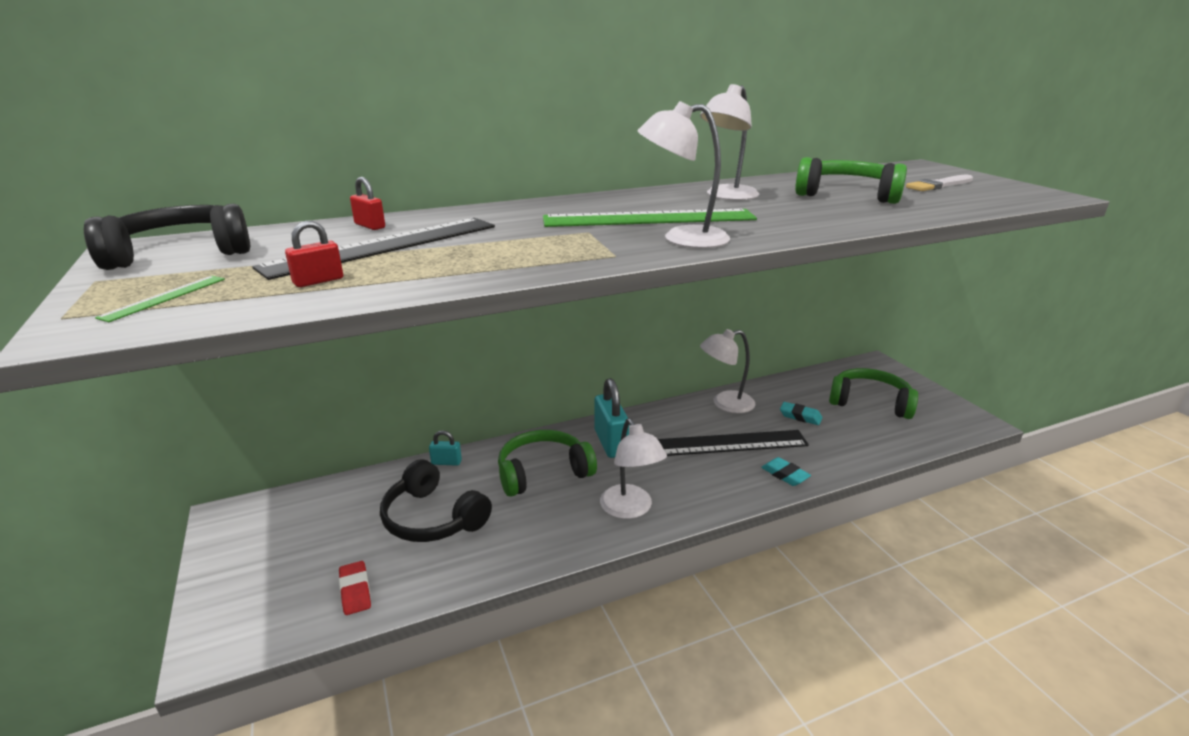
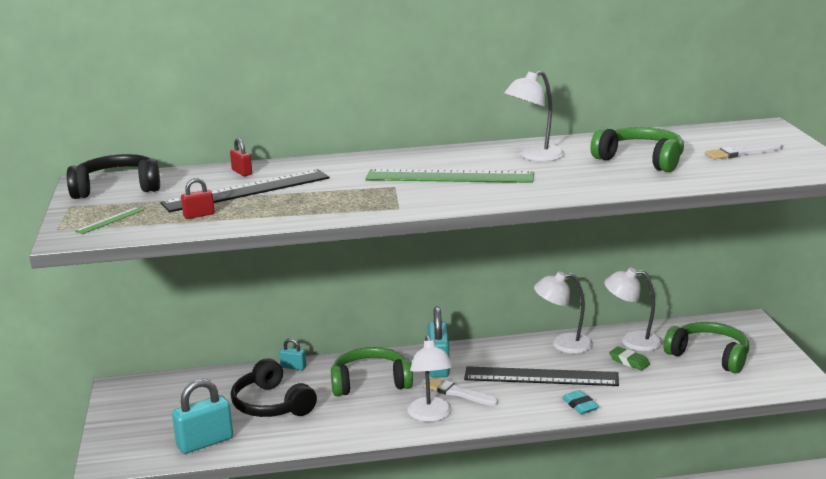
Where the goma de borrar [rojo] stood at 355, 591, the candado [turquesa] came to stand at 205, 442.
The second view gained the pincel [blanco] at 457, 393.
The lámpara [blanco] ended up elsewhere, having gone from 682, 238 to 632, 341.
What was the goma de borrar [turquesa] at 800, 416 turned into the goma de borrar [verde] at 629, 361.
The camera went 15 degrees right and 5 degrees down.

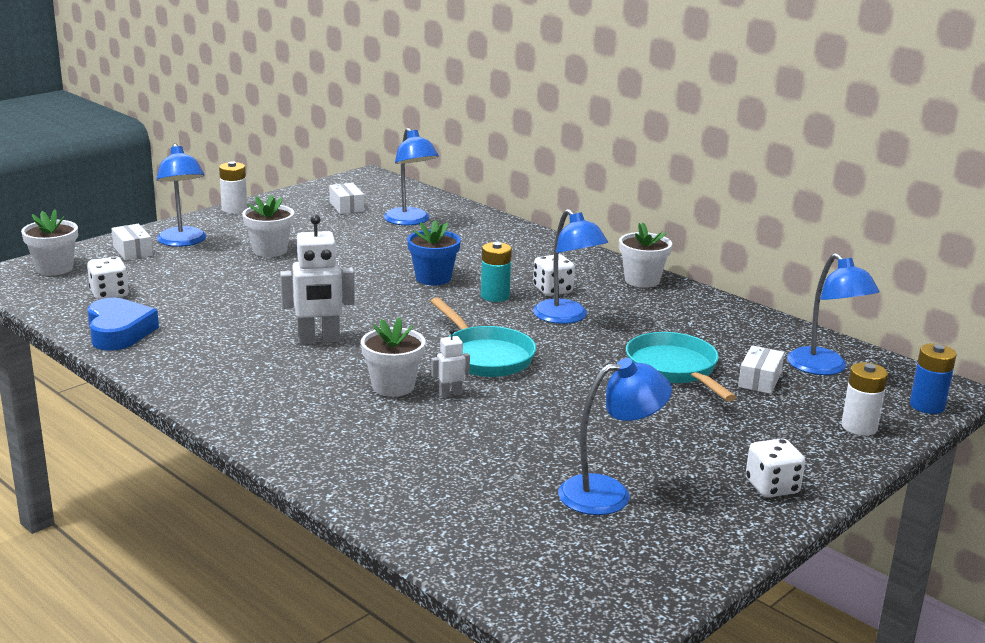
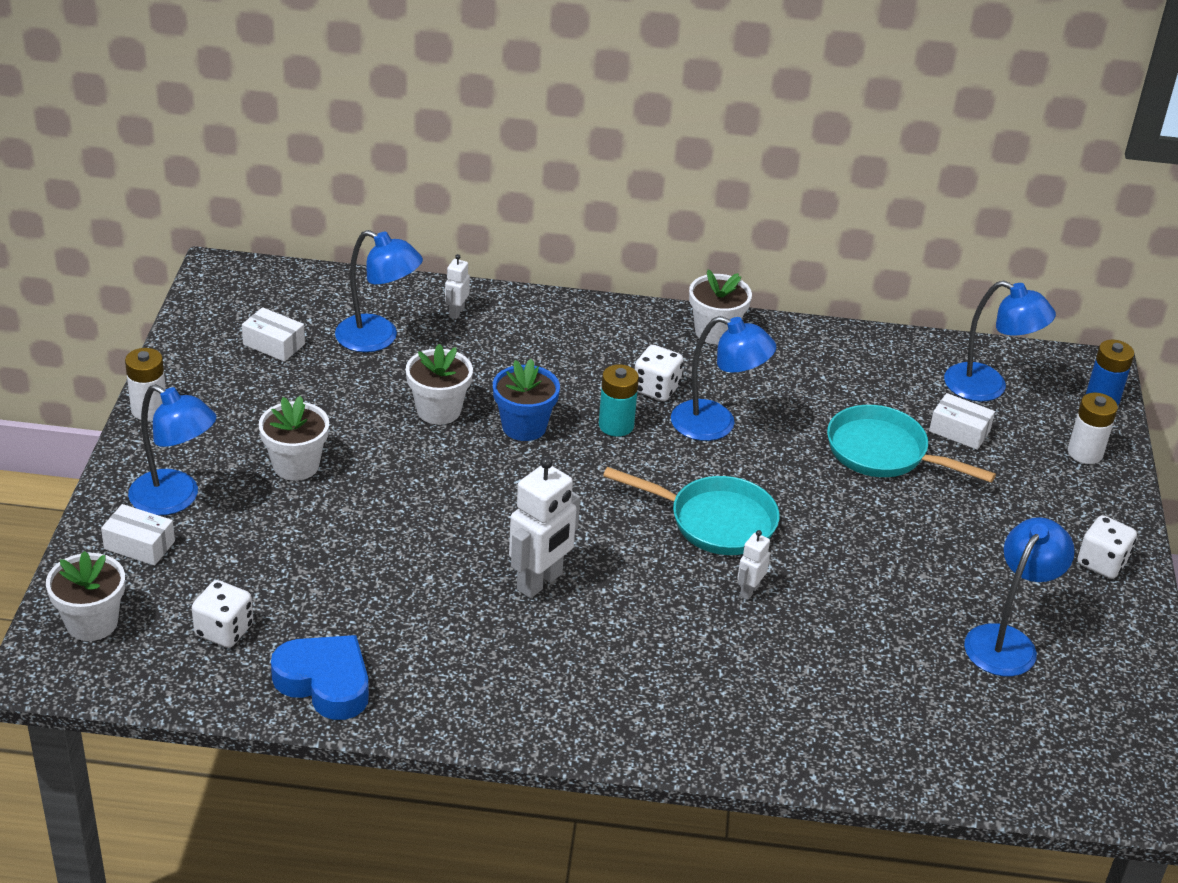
The maceta [blanco] ended up elsewhere, having gone from 393, 386 to 438, 410.
The second view gained the robot [blanco] at 456, 312.
The caja [blanco] at 759, 380 ended up facing another way, 45 degrees counterclockwise from before.
The camera went 40 degrees left and 15 degrees up.

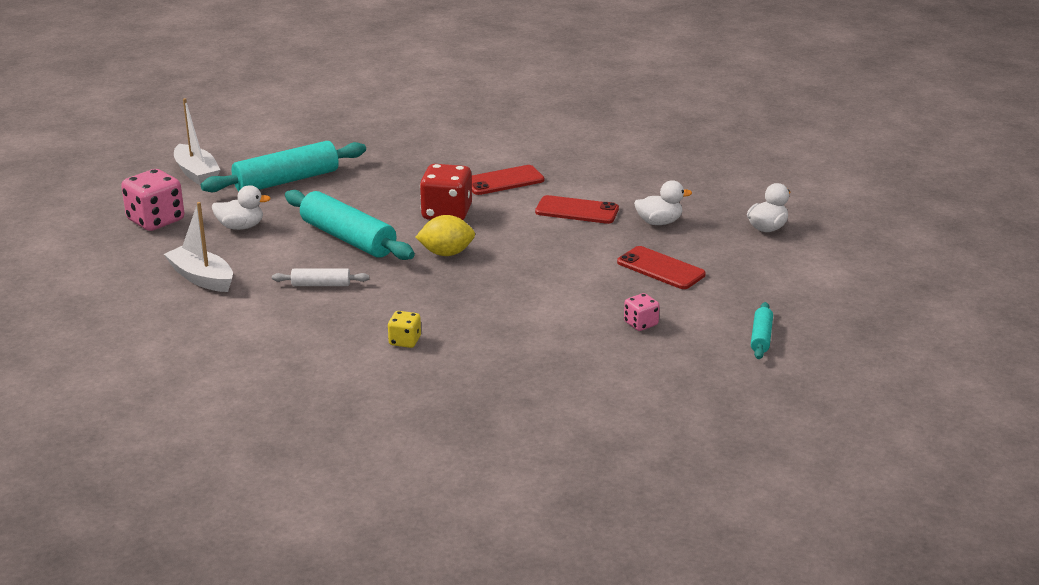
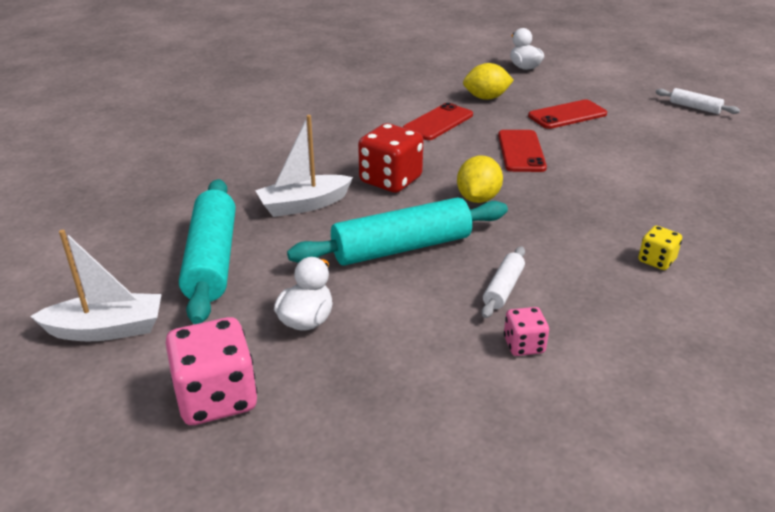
The barco [blanco] ended up elsewhere, having gone from 202, 278 to 304, 205.
Where the pato [blanco] stood at 659, 222, the limón [amarillo] came to stand at 486, 98.
The móvil [rojo] ended up elsewhere, having gone from 504, 181 to 521, 151.
The dado [rosa] ended up elsewhere, having gone from 641, 324 to 523, 345.
What was the rodillo [turquesa] at 761, 337 turned into the rodillo [blanco] at 694, 107.
The camera went 65 degrees left and 5 degrees up.

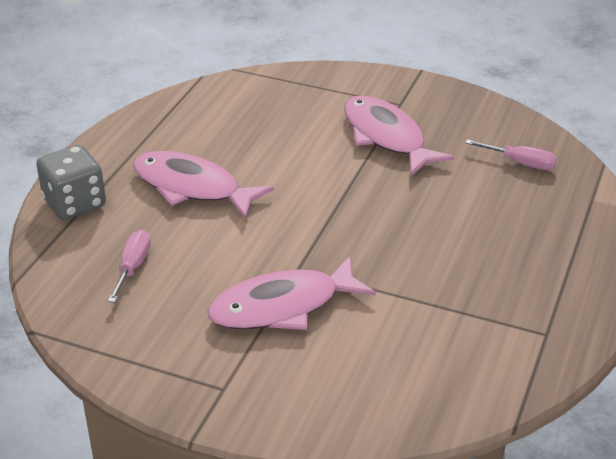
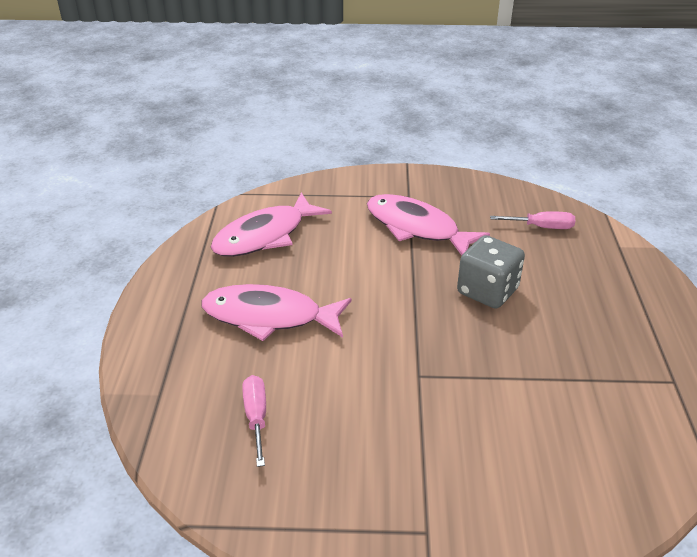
The pez [rosa] ended up elsewhere, having gone from 283, 306 to 265, 236.
The dado [gris] ended up elsewhere, having gone from 74, 203 to 487, 291.
The camera went 20 degrees left and 0 degrees up.

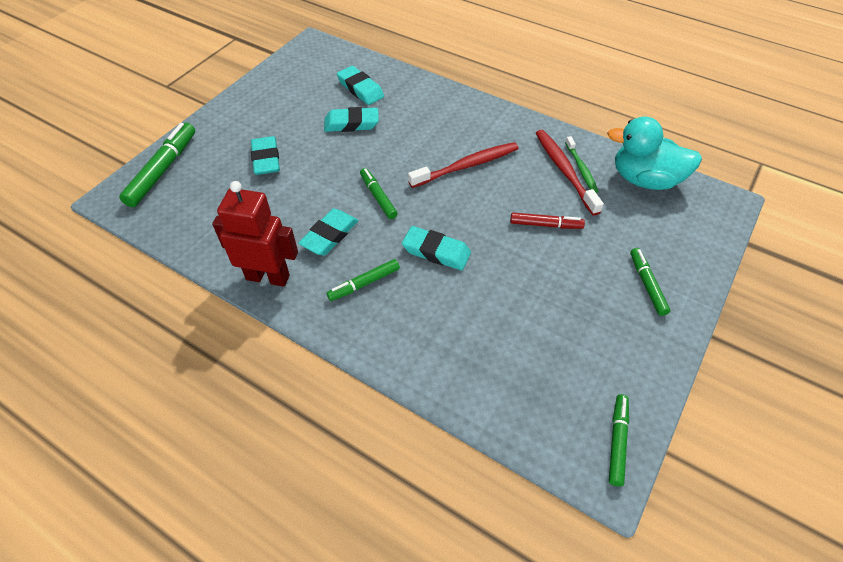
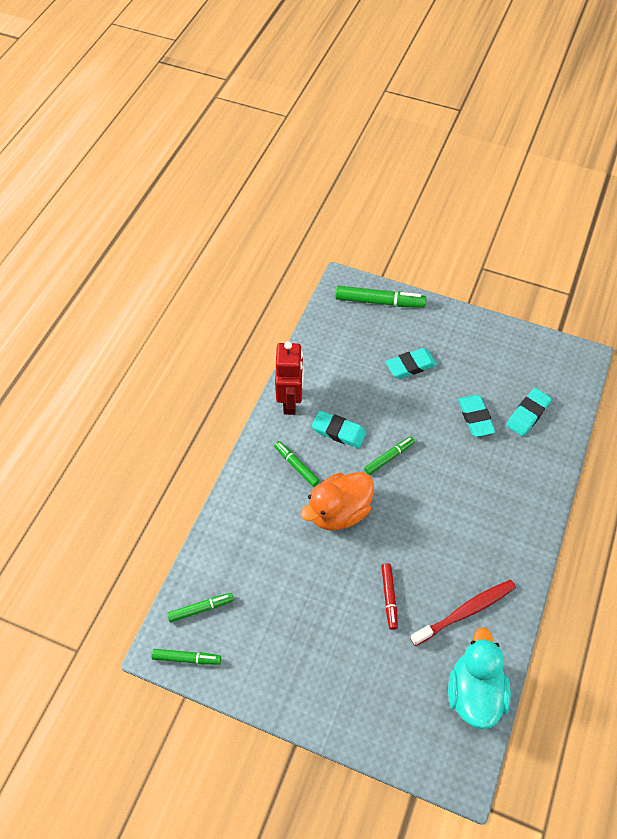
The rotulador [verde] ended up elsewhere, having gone from 647, 284 to 201, 608.
Where the goma de borrar [turquesa] stood at 436, 251, the pato [naranja] came to stand at 338, 512.
The second view lost the cepillo de dientes [rojo] at 466, 166.
The second view lost the cepillo de dientes [verde] at 581, 168.
The camera went 80 degrees right and 5 degrees up.

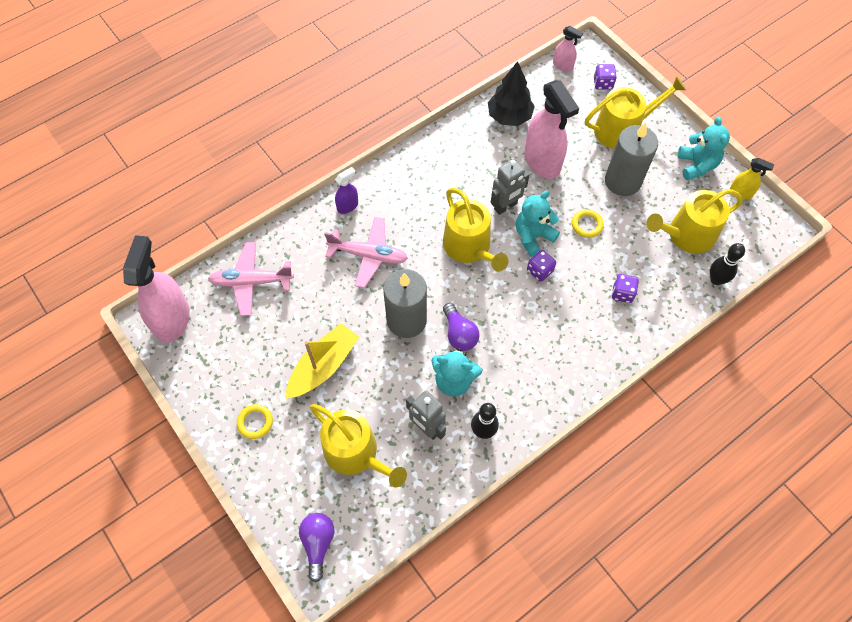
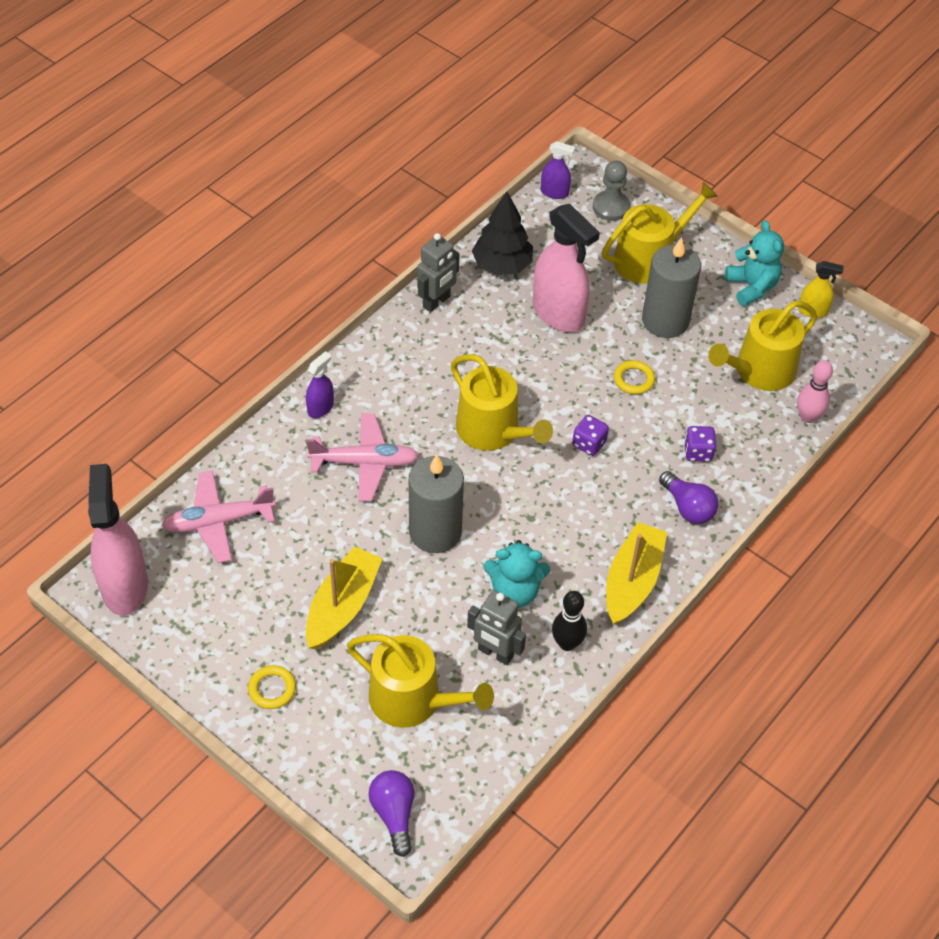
The robot [gris] ended up elsewhere, having gone from 505, 206 to 436, 302.
What was the pulverizador [rosa] at 563, 65 turned into the pulverizador [morado] at 554, 192.
Where the dado [morado] stood at 602, 83, the peón [gris] came to stand at 611, 207.
The second view gained the barco [amarillo] at 632, 581.
The bombilla [morado] ended up elsewhere, having gone from 459, 334 to 688, 507.
What was the bolo [negro] at 716, 280 turned into the bolo [rosa] at 808, 417.
The second view lost the osito [turquesa] at 533, 236.
The camera went 15 degrees left and 10 degrees down.

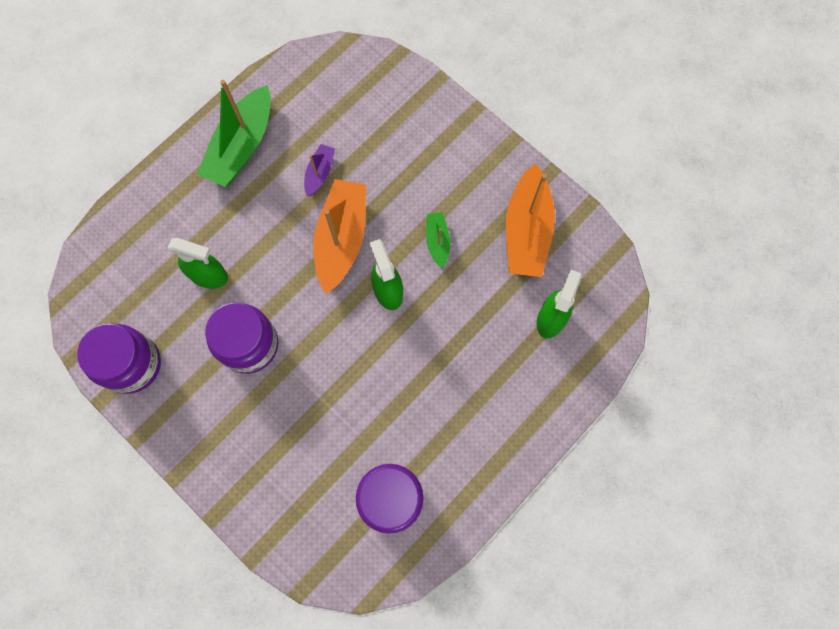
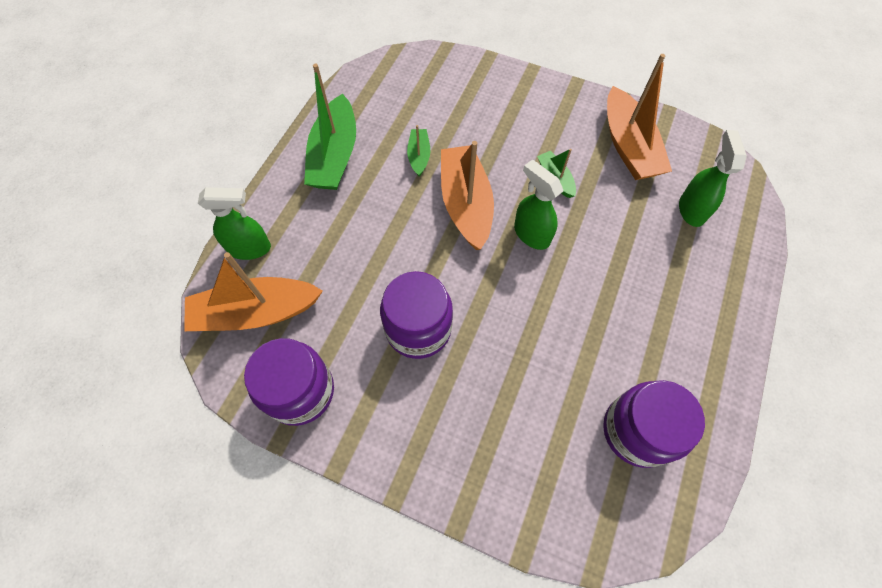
The second view gained the barco [naranja] at 256, 313.
The pulverizador [verde] ended up elsewhere, having gone from 209, 275 to 250, 248.
What was the barco [morado] at 319, 173 turned into the barco [verde] at 419, 156.
The camera went 20 degrees left and 10 degrees down.

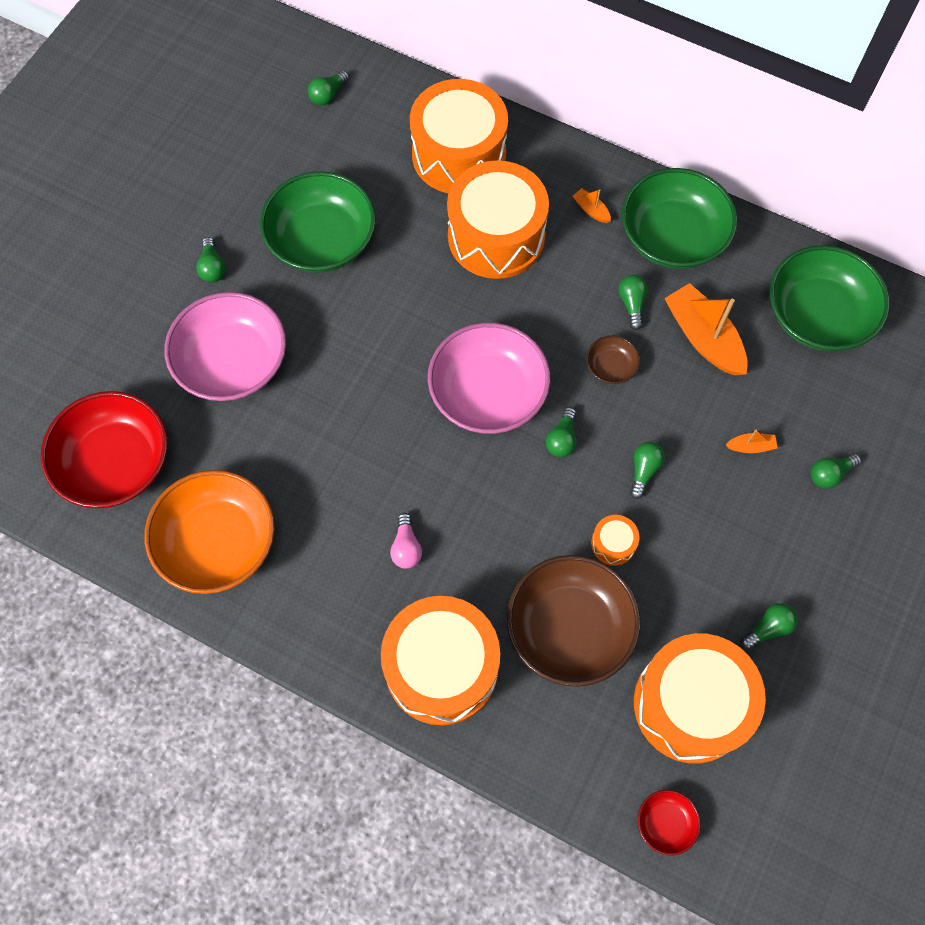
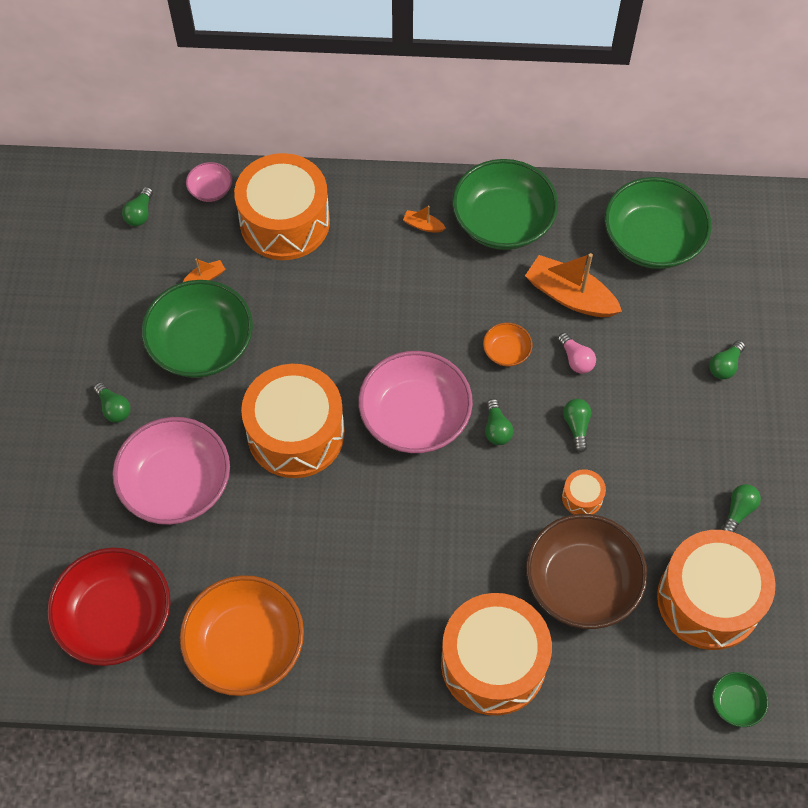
The barco [naranja] ended up elsewhere, having gone from 751, 446 to 205, 277.
The second view gained the cuenco [rosa] at 211, 190.
The tambor [naranja] ended up elsewhere, having gone from 496, 236 to 296, 433.
What was the cuenco [marrón] at 611, 367 turned into the cuenco [naranja] at 506, 351.
The bombilla [rosa] ended up elsewhere, having gone from 406, 547 to 576, 359.
What was the cuenco [rojo] at 665, 823 turned into the cuenco [verde] at 736, 703.
The second view lost the bombilla [verde] at 632, 304.
The camera went 25 degrees left and 5 degrees down.

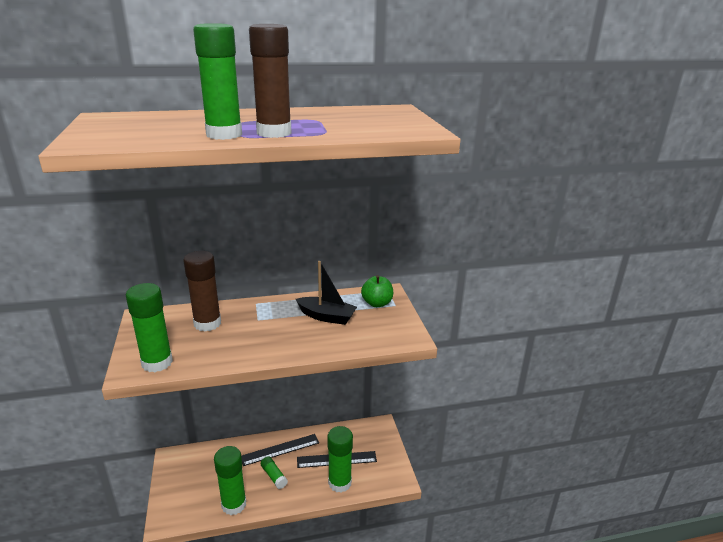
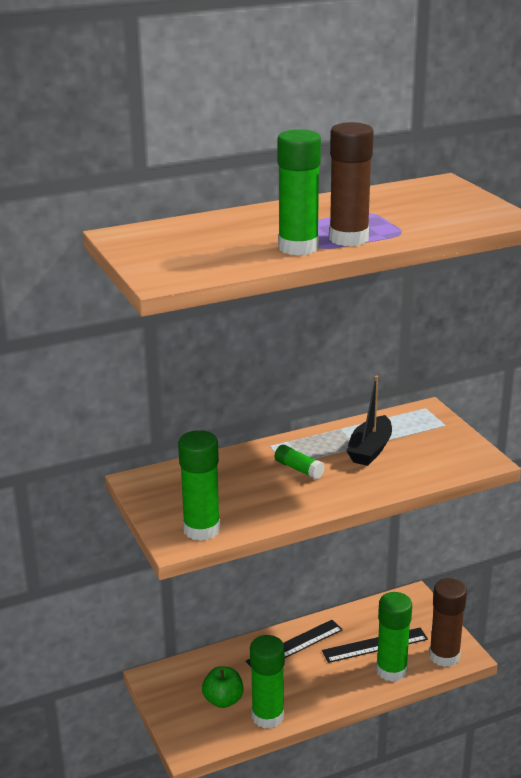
The manzana [verde] ended up elsewhere, having gone from 377, 303 to 223, 700.
The barra de pegamento [verde] ended up elsewhere, having gone from 274, 476 to 299, 469.
The barco [negro] at 327, 317 ended up facing another way, 105 degrees clockwise from before.
The barra de pegamento [marrón] ended up elsewhere, having gone from 207, 323 to 444, 656.
The camera went 10 degrees left and 0 degrees up.

